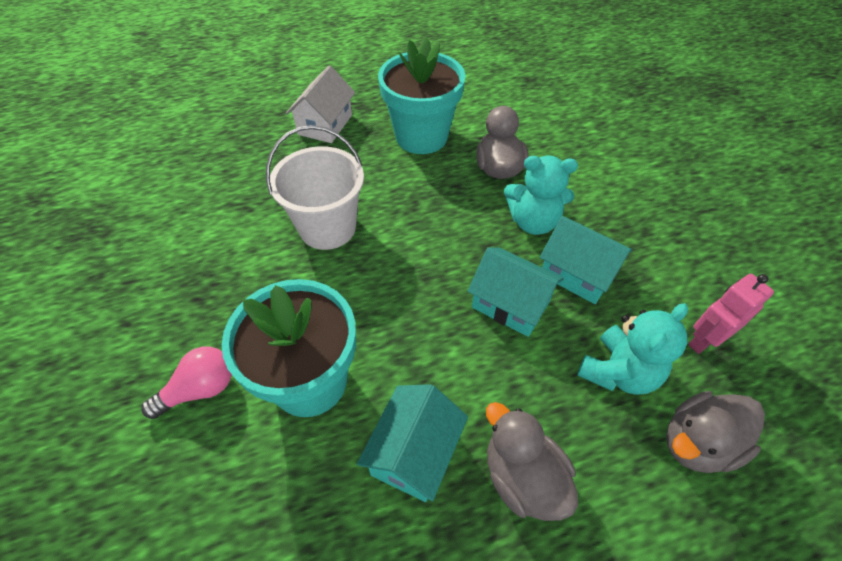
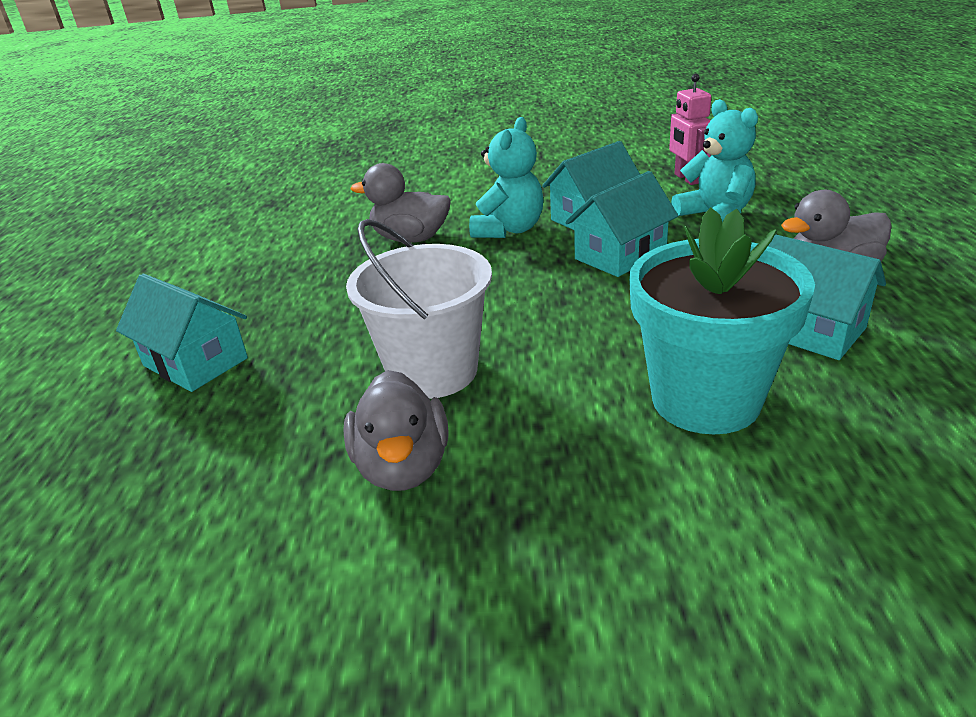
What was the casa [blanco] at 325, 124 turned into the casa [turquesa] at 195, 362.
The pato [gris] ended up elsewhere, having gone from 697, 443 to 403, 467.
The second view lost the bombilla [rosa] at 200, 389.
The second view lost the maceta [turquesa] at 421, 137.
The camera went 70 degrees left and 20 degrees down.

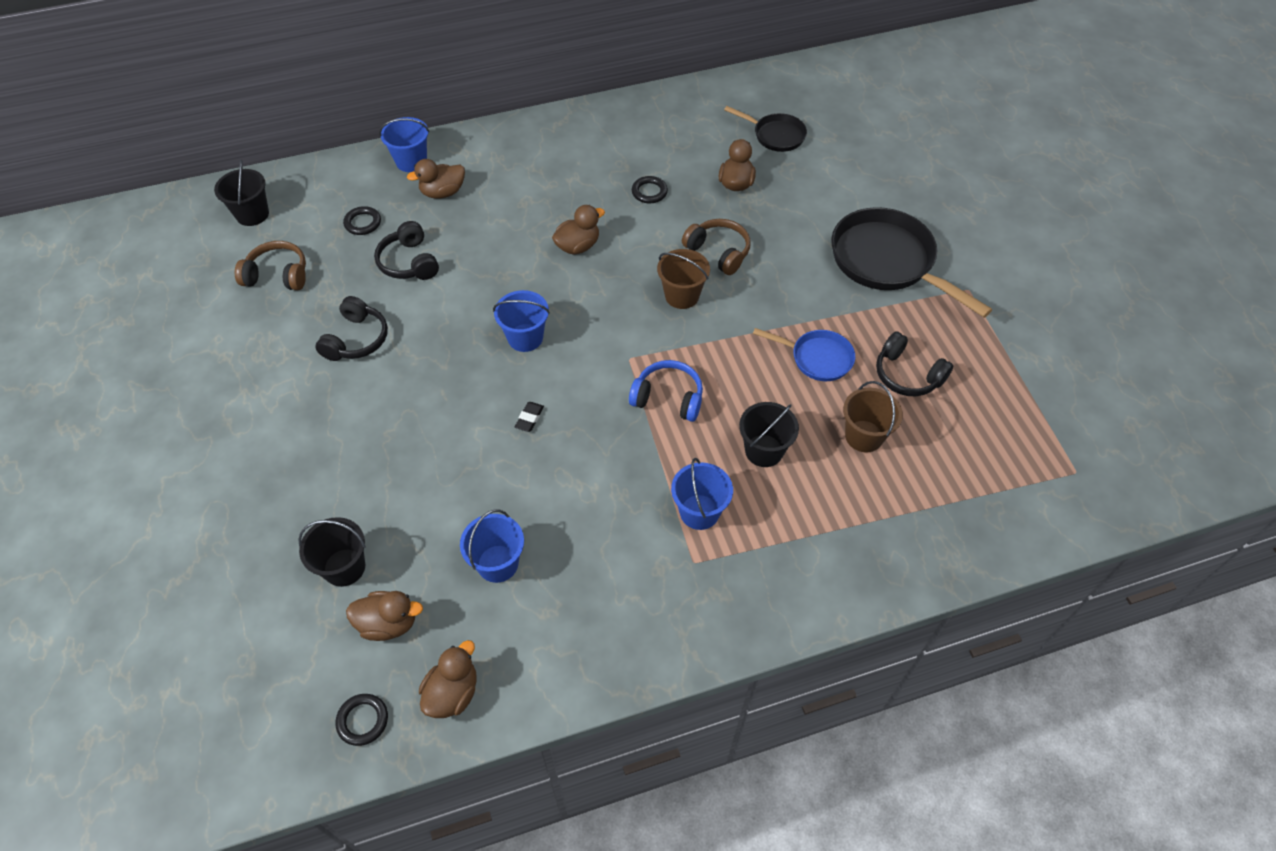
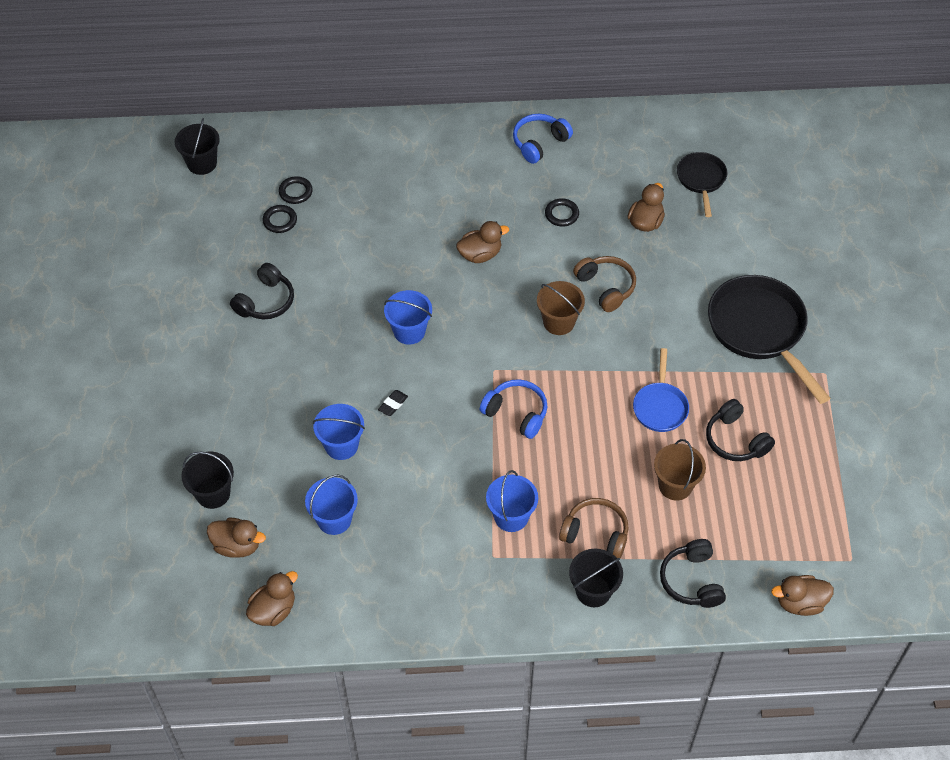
The anillo [negro] ended up elsewhere, having gone from 363, 720 to 280, 221.
The balde [azul] ended up elsewhere, having gone from 411, 161 to 341, 445.
The second view gained the auriculares [azul] at 539, 143.
The auriculares [marrón] ended up elsewhere, having gone from 278, 275 to 595, 534.
The balde [negro] ended up elsewhere, having gone from 764, 451 to 593, 591.
The sartén [azul] at 817, 358 ended up facing another way, 60 degrees clockwise from before.
The auriculares [negro] ended up elsewhere, having gone from 409, 262 to 692, 580.
The sartén [negro] at 775, 135 ended up facing another way, 135 degrees counterclockwise from before.
The pato [marrón] ended up elsewhere, having gone from 443, 192 to 800, 603.
The camera went 15 degrees right and 0 degrees up.

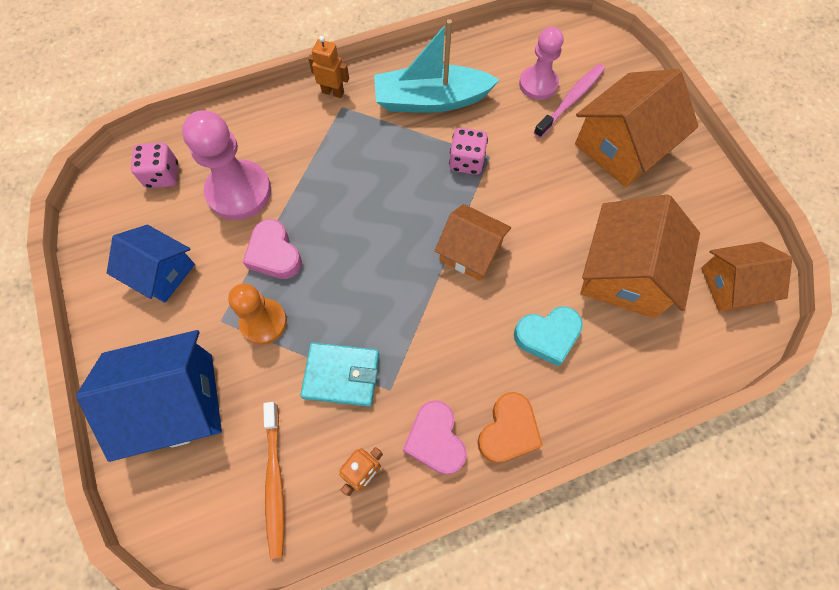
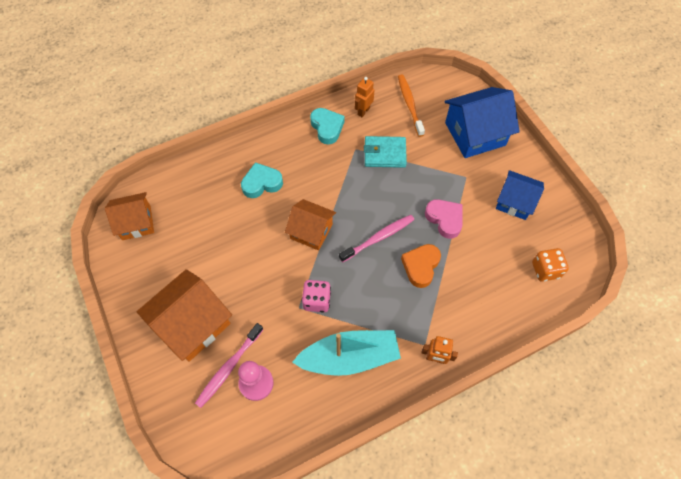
What was the corazón [rosa] at 435, 439 turned into the corazón [turquesa] at 327, 128.
The second view gained the cepillo de dientes [rosa] at 379, 238.
The corazón [naranja] ended up elsewhere, having gone from 508, 431 to 421, 266.
What was the dado [rosa] at 162, 175 turned into the dado [naranja] at 545, 270.
The second view lost the peón [rosa] at 239, 192.
The second view lost the peón [naranja] at 263, 322.
The second view lost the casa [naranja] at 625, 274.
The camera went 175 degrees right and 5 degrees down.

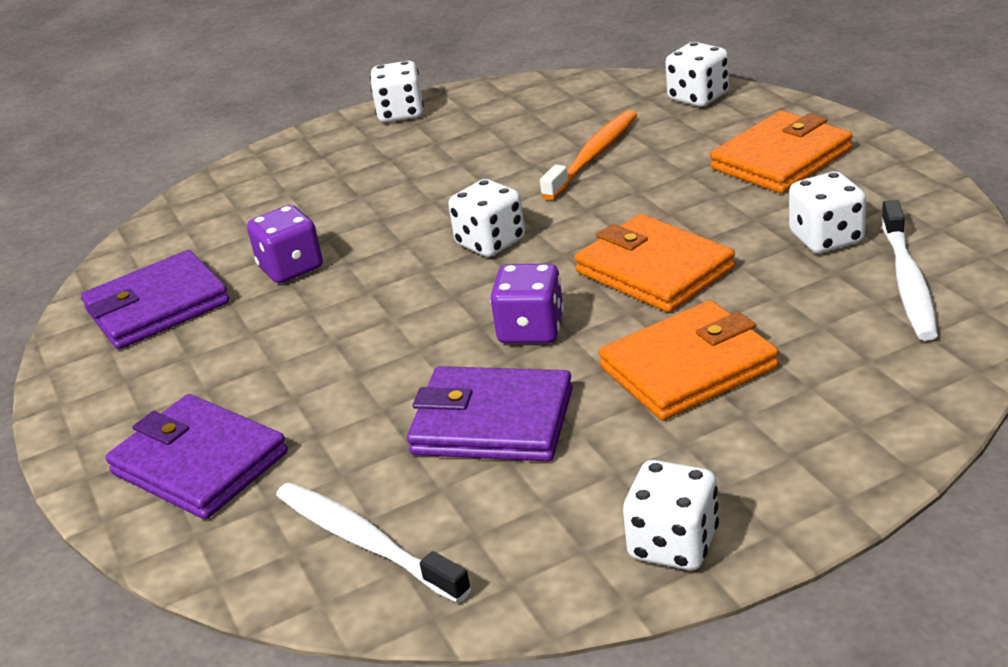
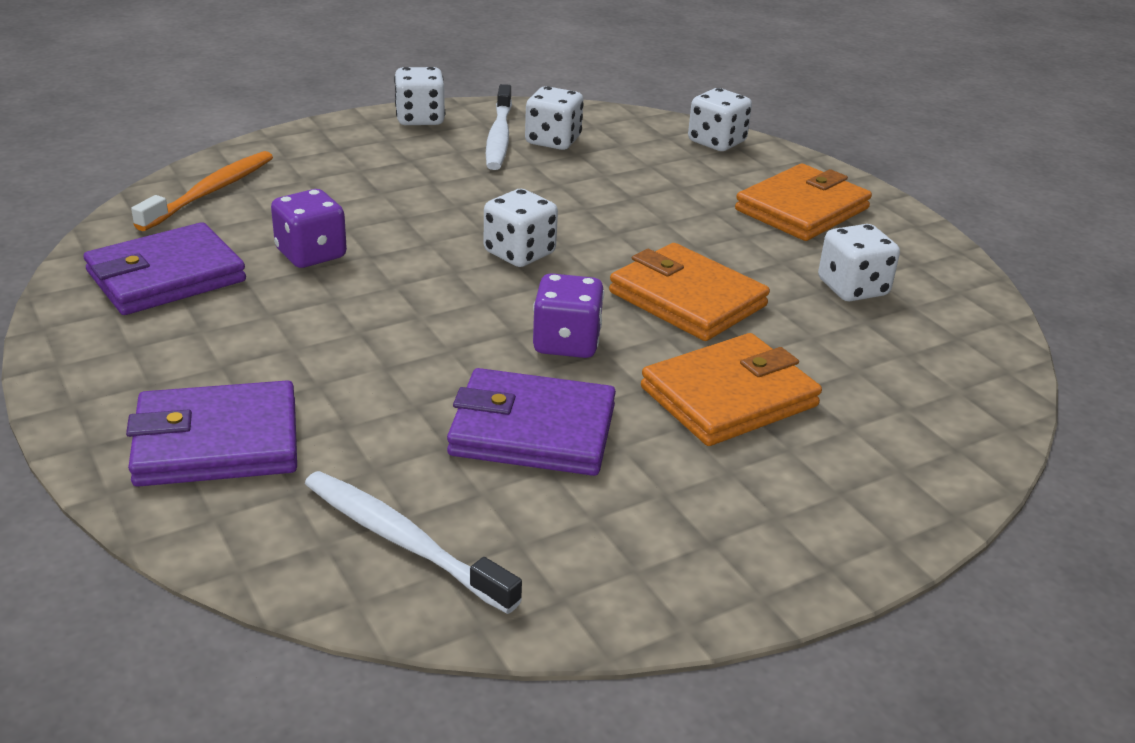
The cartera [morado] at 200, 463 ended up facing another way, 45 degrees counterclockwise from before.
The cepillo de dientes [naranja] ended up elsewhere, having gone from 593, 155 to 210, 192.
The cepillo de dientes [blanco] ended up elsewhere, having gone from 908, 281 to 499, 137.
The dado [blanco] ended up elsewhere, having gone from 673, 544 to 553, 141.
The camera went 10 degrees left and 0 degrees up.

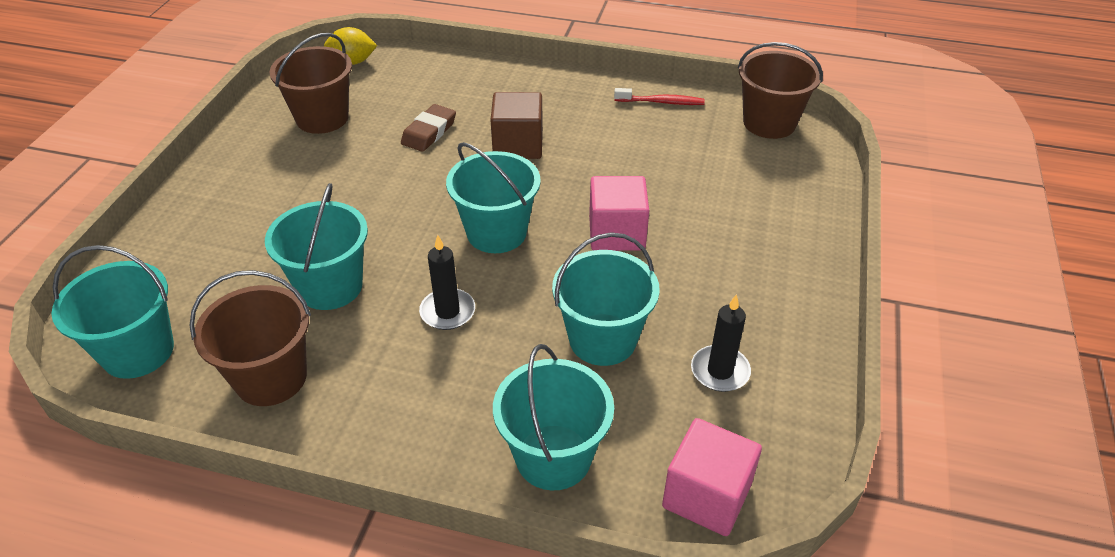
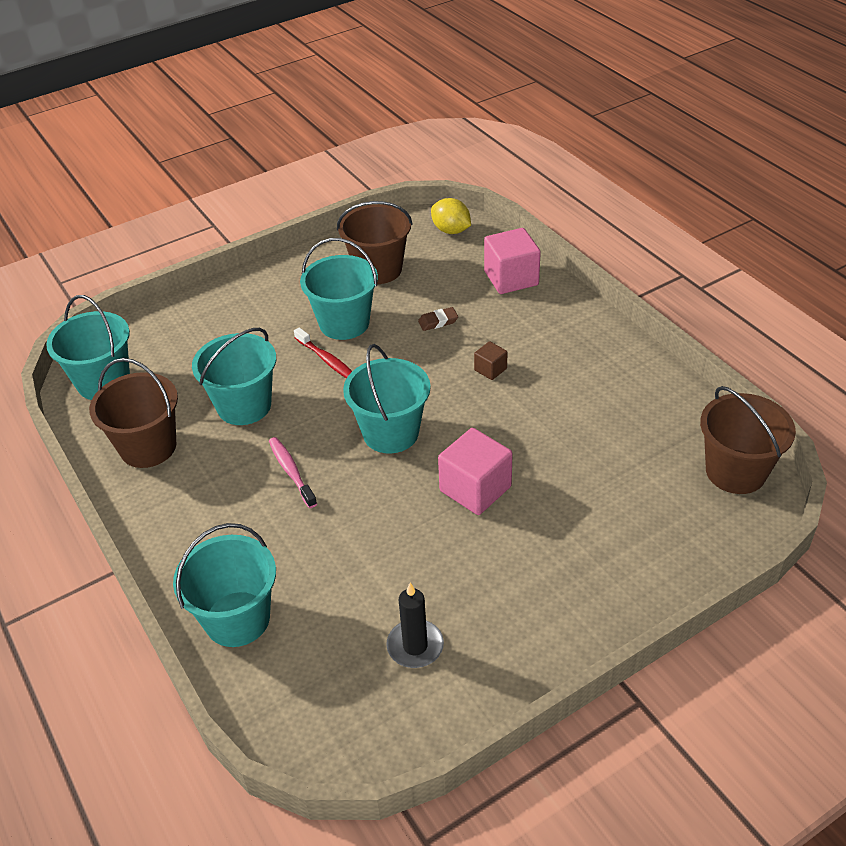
Where the vela [negro] stood at 447, 312, the cepillo de dientes [rosa] came to stand at 291, 472.
The cepillo de dientes [rojo] ended up elsewhere, having gone from 661, 102 to 327, 360.
The balde [turquesa] ended up elsewhere, having gone from 602, 339 to 344, 323.
The size of the goma de borrar [marrón] at 429, 132 changed by a factor of 0.65.
The size of the cubo [marrón] at 518, 145 changed by a factor of 0.51.
The cubo [rosa] ended up elsewhere, having gone from 706, 495 to 511, 278.
The camera went 45 degrees right and 0 degrees up.

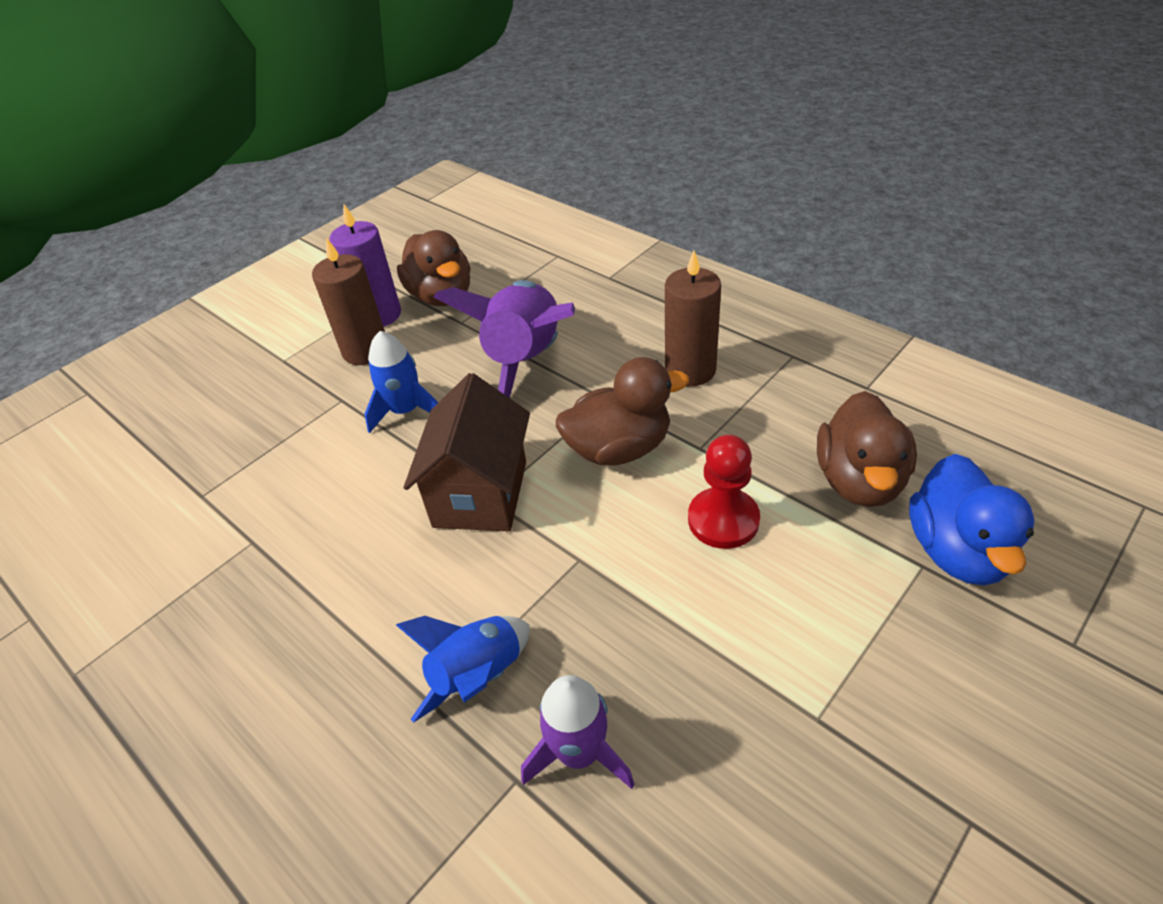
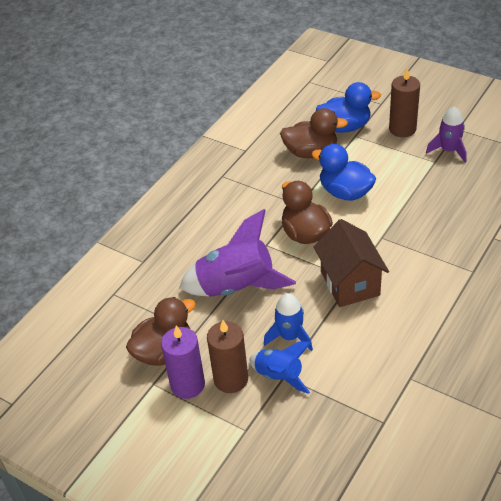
The cohete [azul] ended up elsewhere, having gone from 478, 676 to 279, 376.
Where the peón [rojo] stood at 723, 520, the pato [azul] came to stand at 345, 192.
The casa [marrón] at 480, 494 ended up facing another way, 75 degrees clockwise from before.
The vela [marrón] ended up elsewhere, having gone from 690, 370 to 402, 129.
The cohete [morado] ended up elsewhere, having gone from 579, 752 to 448, 150.
The camera went 100 degrees left and 0 degrees up.

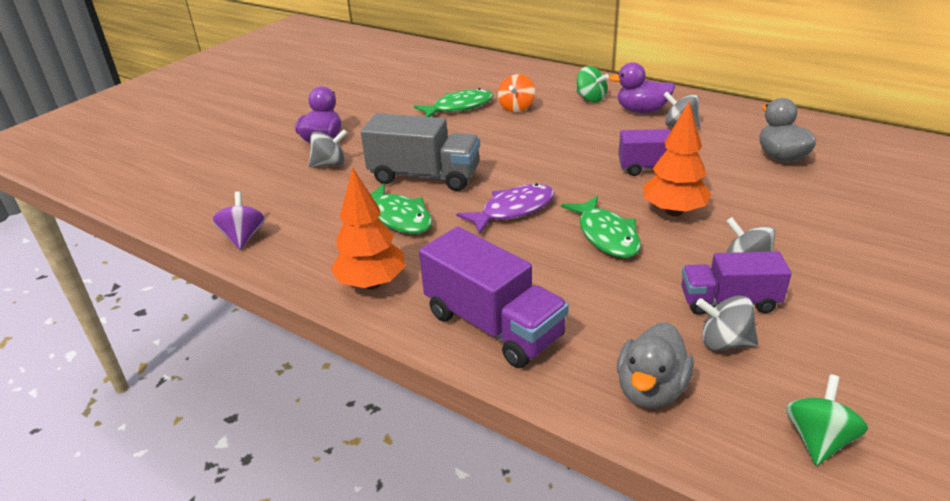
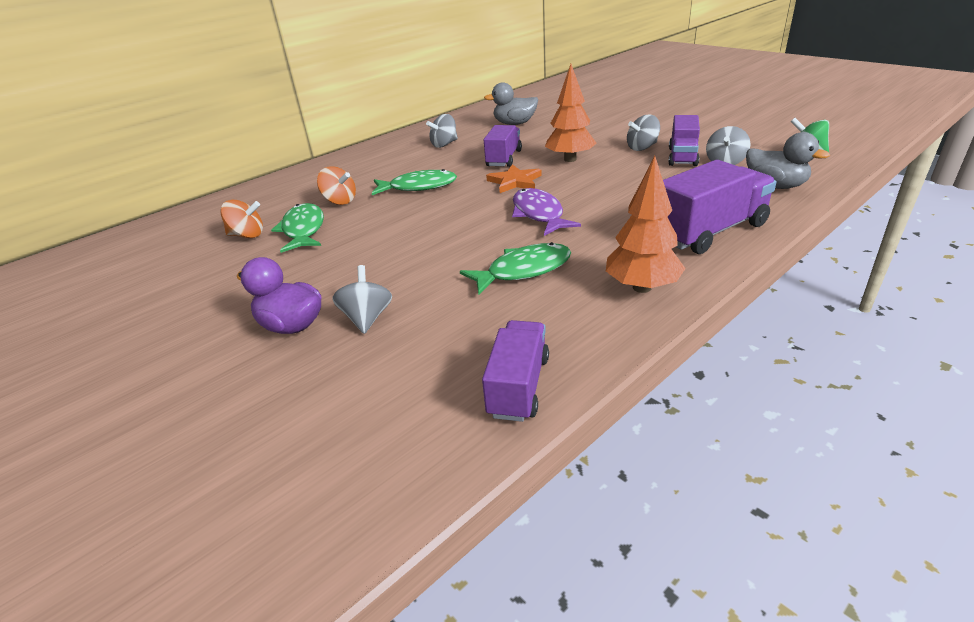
The second view gained the peonza [naranja] at 247, 235.
The pez [verde] ended up elsewhere, having gone from 606, 235 to 418, 187.
Where the peonza [morado] stood at 243, 237, the camión [morado] came to stand at 518, 386.
The second view gained the estrella [naranja] at 515, 181.
The second view lost the camión [gris] at 424, 176.
The second view lost the peonza [verde] at 591, 98.
The second view lost the pato [morado] at 641, 111.
The camera went 75 degrees left and 0 degrees up.

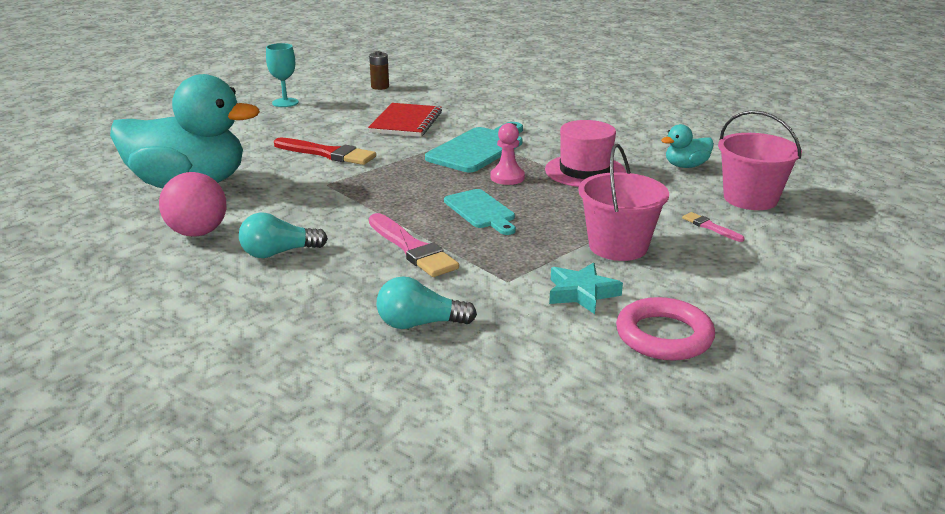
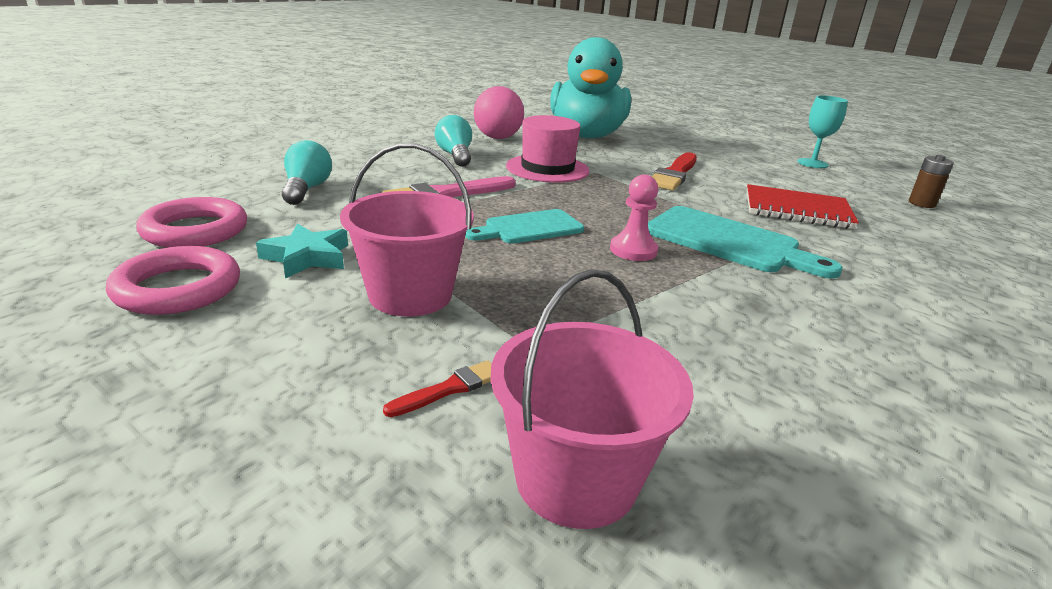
The second view gained the anillo [rosa] at 195, 230.
What was the pincel [rosa] at 710, 227 turned into the pincel [rojo] at 449, 389.
The sombrero [rosa] ended up elsewhere, having gone from 585, 171 to 547, 168.
The second view lost the pato [turquesa] at 686, 166.
The camera went 90 degrees right and 0 degrees up.

